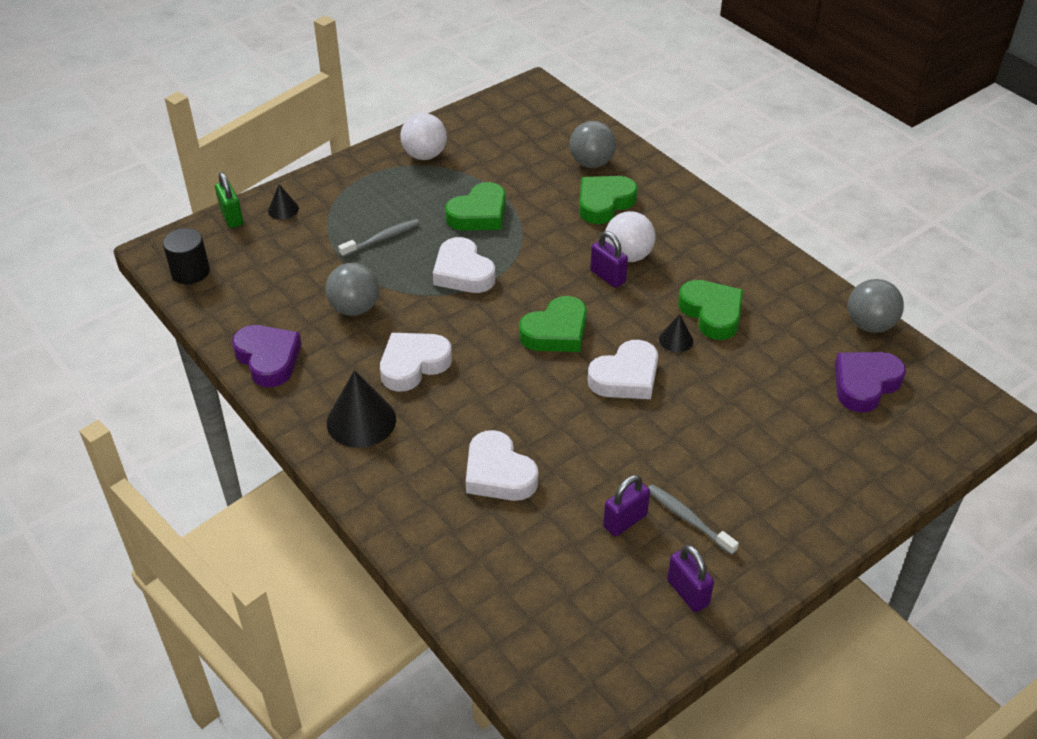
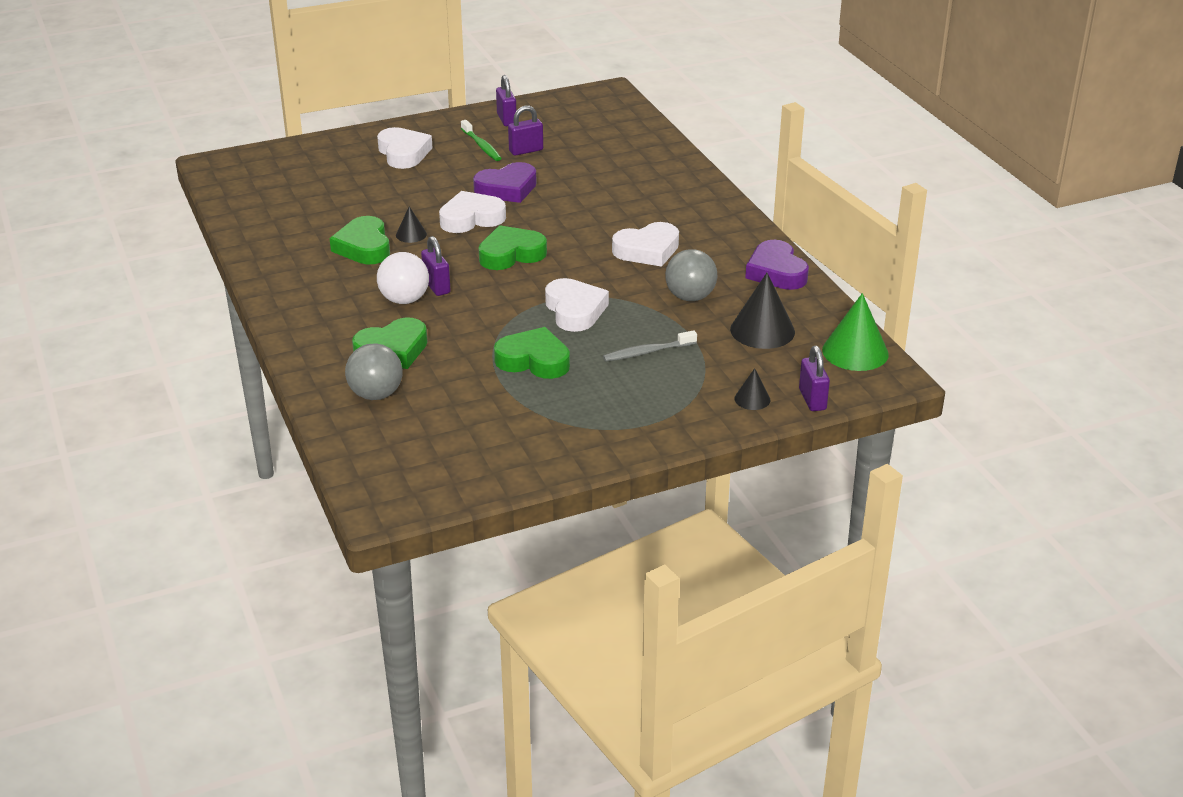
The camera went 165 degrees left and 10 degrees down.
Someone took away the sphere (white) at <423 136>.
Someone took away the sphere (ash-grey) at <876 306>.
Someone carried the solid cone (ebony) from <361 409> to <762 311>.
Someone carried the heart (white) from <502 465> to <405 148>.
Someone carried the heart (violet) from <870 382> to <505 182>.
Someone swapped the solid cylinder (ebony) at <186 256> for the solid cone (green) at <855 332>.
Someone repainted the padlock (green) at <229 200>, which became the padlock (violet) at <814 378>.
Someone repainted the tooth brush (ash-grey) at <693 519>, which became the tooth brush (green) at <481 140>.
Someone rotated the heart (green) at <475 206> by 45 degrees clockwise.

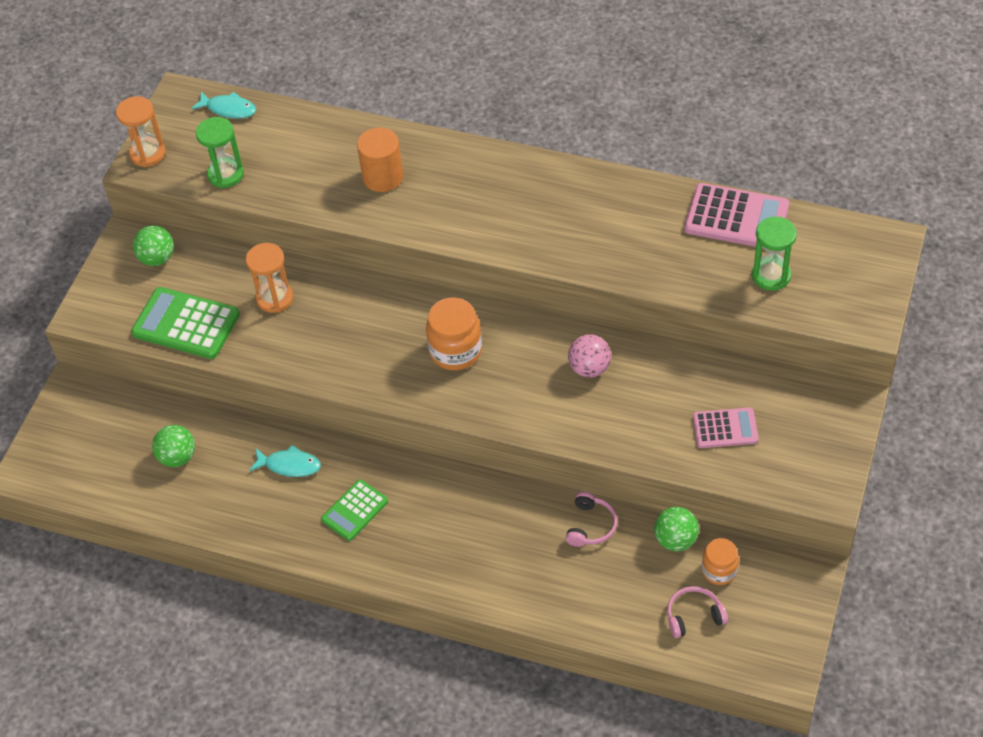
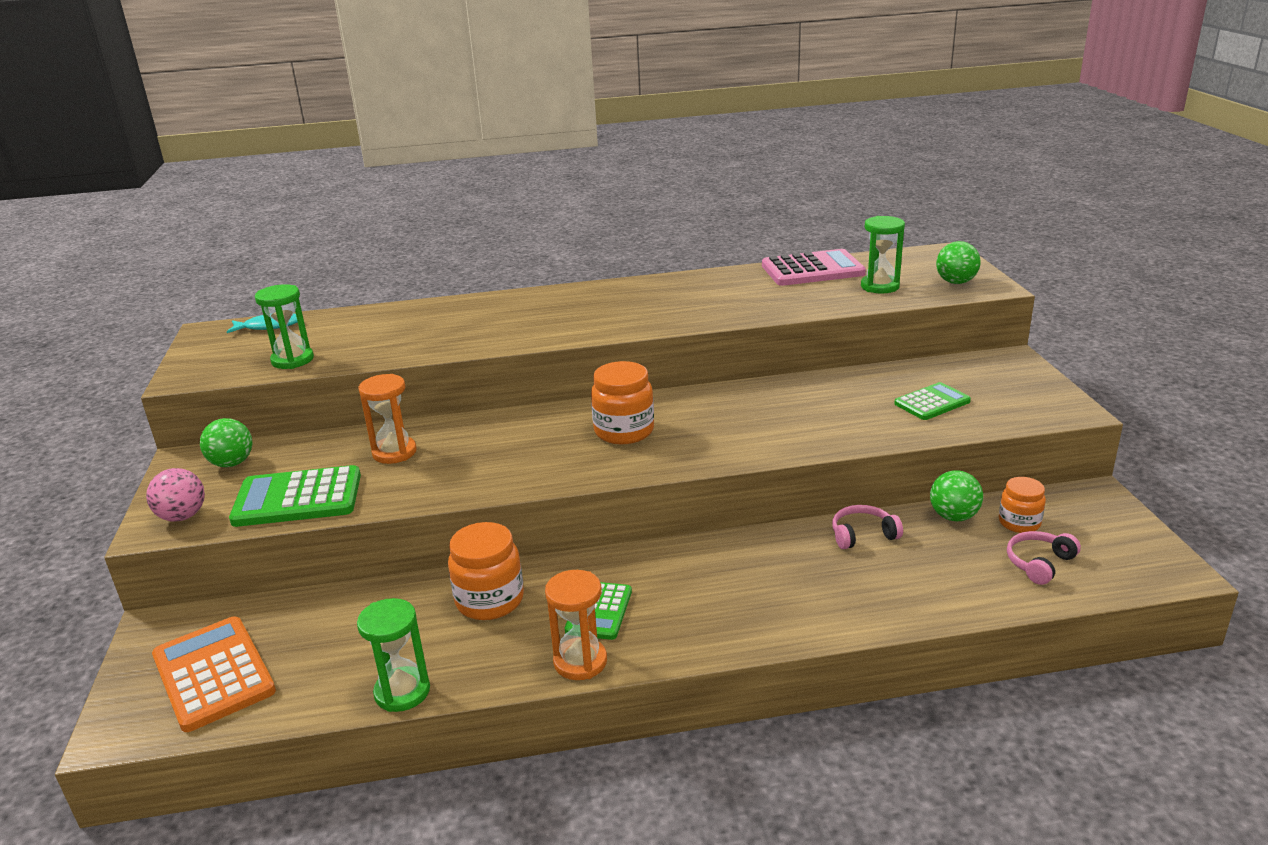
The camera went 30 degrees left and 25 degrees down.
Someone took away the solid cylinder (orange-coloured) at <380 159>.
Someone put down the pocket calculator (orange-coloured) at <214 674>.
Someone put down the sand timer (green) at <393 655>.
Someone carried the sand timer (orange-coloured) from <141 131> to <576 625>.
Someone carried the sphere (green) from <173 446> to <958 262>.
Someone carried the sphere (rosy) from <589 356> to <175 495>.
Someone swapped the toy fish (turquoise) at <285 461> for the jam jar (orange-coloured) at <486 571>.
Someone repainted the pocket calculator (rosy) at <726 427>, which became the pocket calculator (green) at <932 401>.
Someone rotated the headphones (rosy) at <591 519> by 90 degrees counterclockwise.

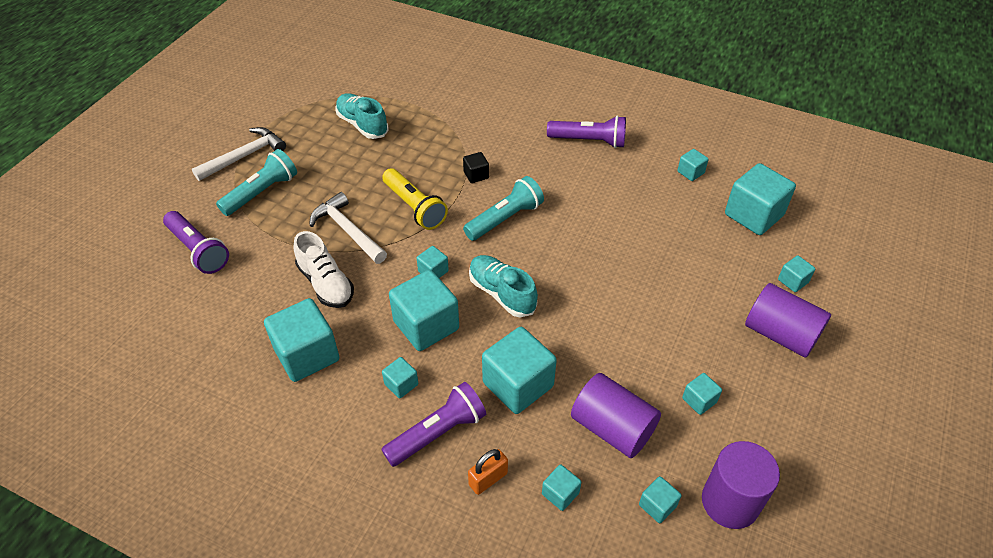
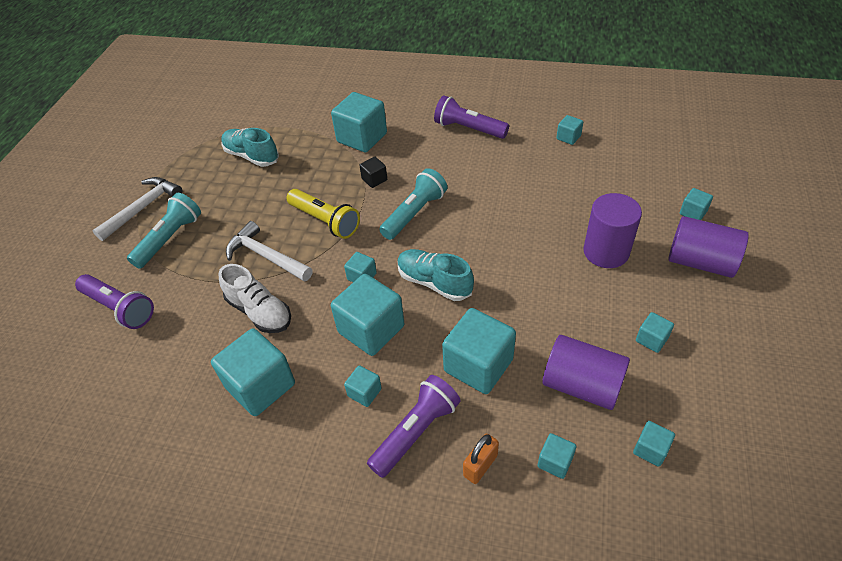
The camera went 10 degrees left and 0 degrees up.
Someone carried the solid cylinder (violet) from <741 485> to <612 230>.
Someone carried the solid cube (turquoise) from <760 199> to <359 122>.
Someone rotated the torch (violet) at <586 132> by 150 degrees counterclockwise.

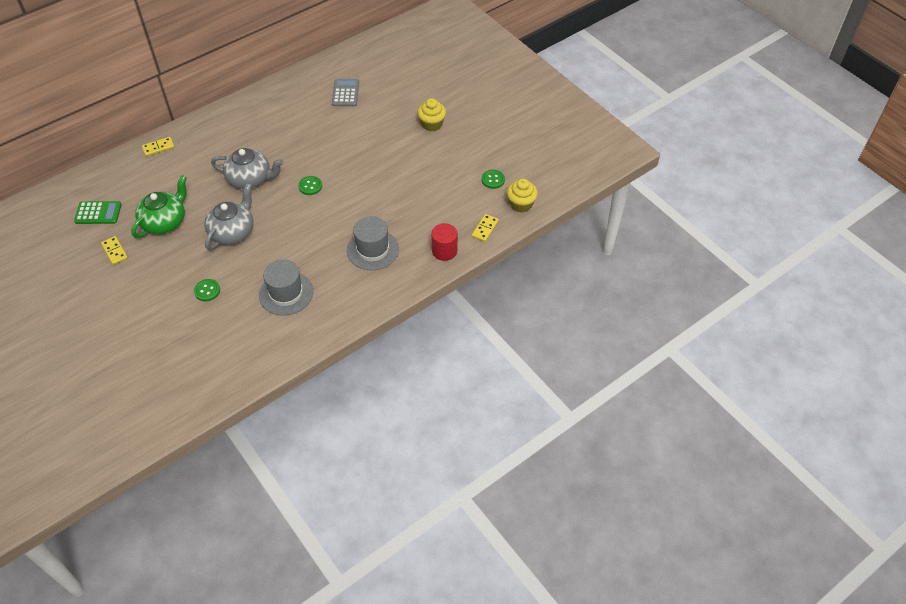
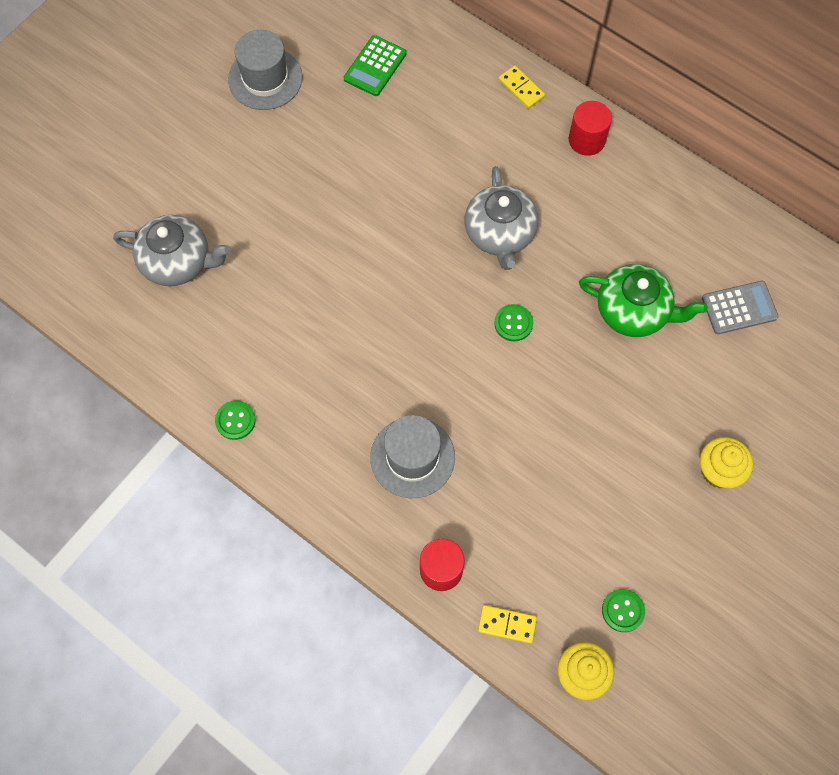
The camera went 75 degrees right and 15 degrees up.
Someone took away the domino piece (yellow) at <114 250>.
Someone put down the solid cylinder (red) at <590 128>.
Someone carried the china teapot (green) from <159 206> to <643 300>.
Someone carried the shirt button (green) from <207 290> to <235 420>.
Someone carried the china teapot (ash-grey) from <229 216> to <172 250>.
Someone carried the hat (ash-grey) from <286 287> to <265 70>.
Someone rotated the pocket calculator (green) at <98 212> by 45 degrees clockwise.

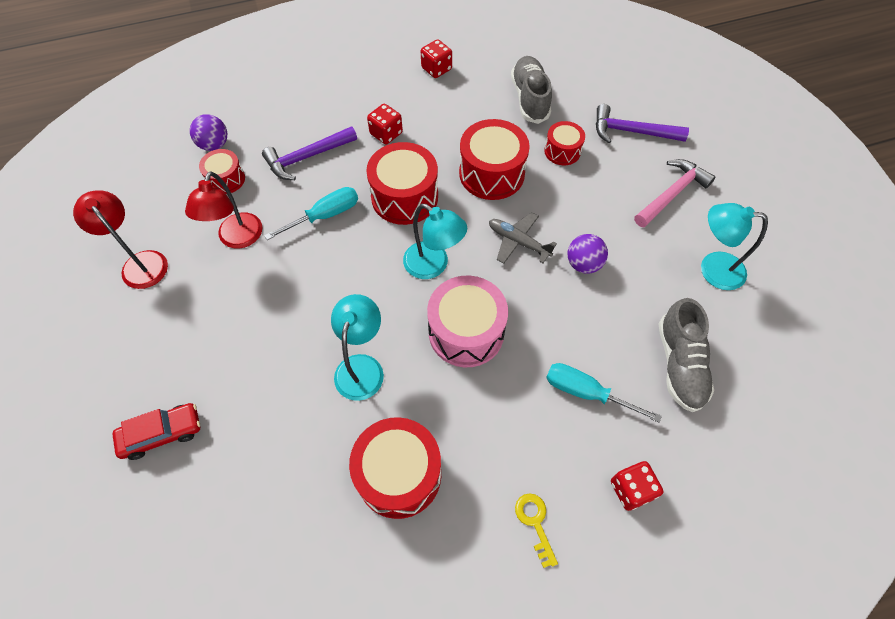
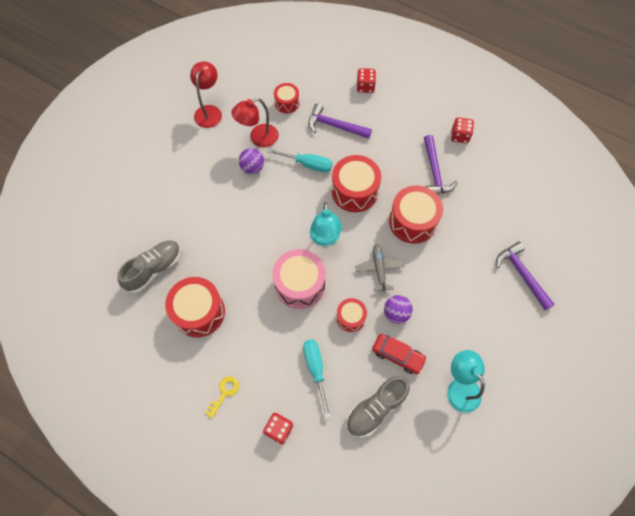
The camera went 50 degrees right and 5 degrees up.
Someone took away the reading lamp (turquoise) at <357 347>.
Someone took away the claw hammer (rosy) at <674 193>.
Someone put down the claw hammer (violet) at <441 164>.
Someone carried the car (red) from <156 431> to <399 354>.
Someone carried the sphere (violet) from <208 132> to <251 161>.
Someone carried the dice (red) from <385 124> to <366 80>.
Someone carried the lace-up shoe (ash-grey) from <531 90> to <149 266>.
Someone carried the toy drum (red) from <564 143> to <351 315>.

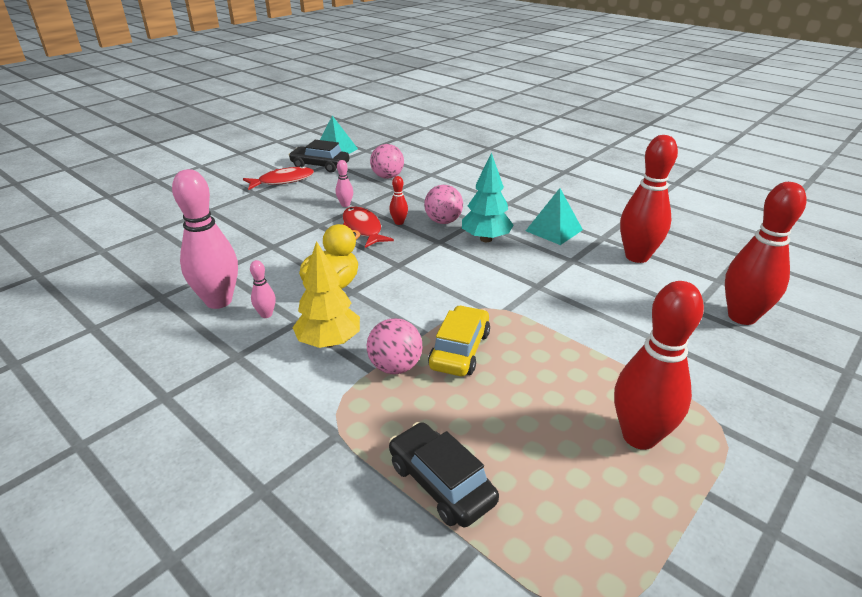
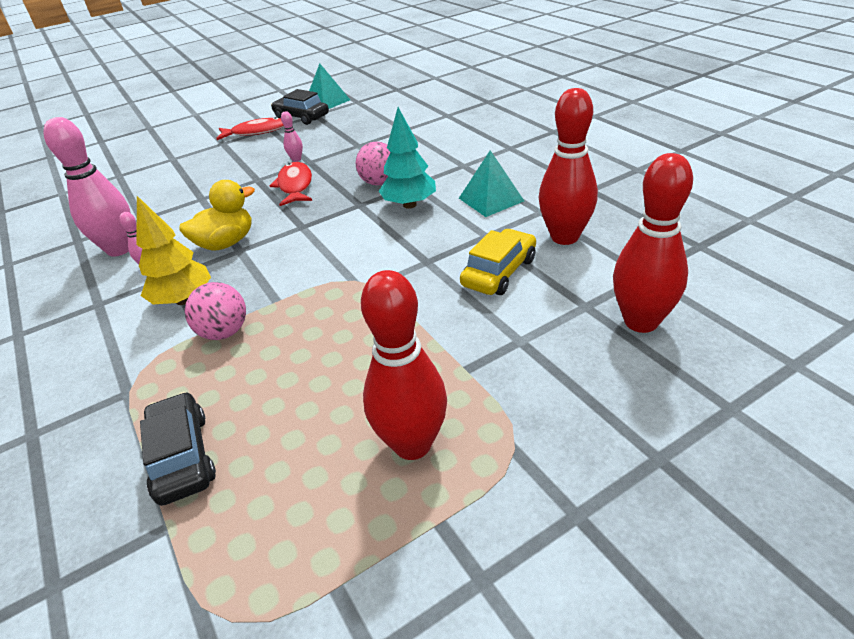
The camera went 20 degrees right and 5 degrees up.
Someone took away the sphere (rosy) at <387 161>.
Someone took away the skittle (red) at <398 200>.
Someone carried the car (yellow) from <459 340> to <498 262>.

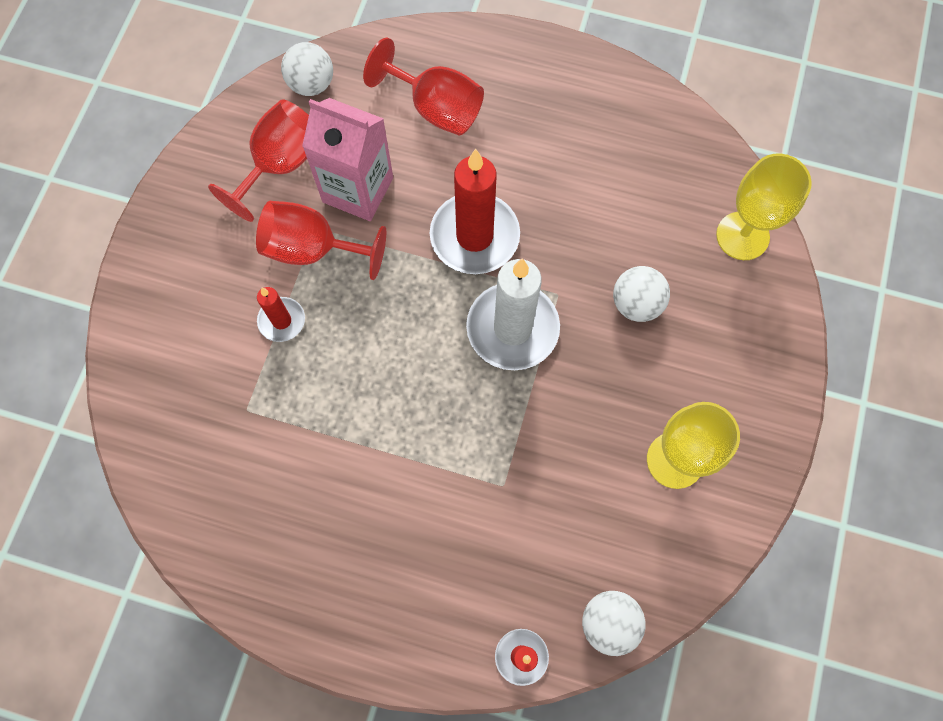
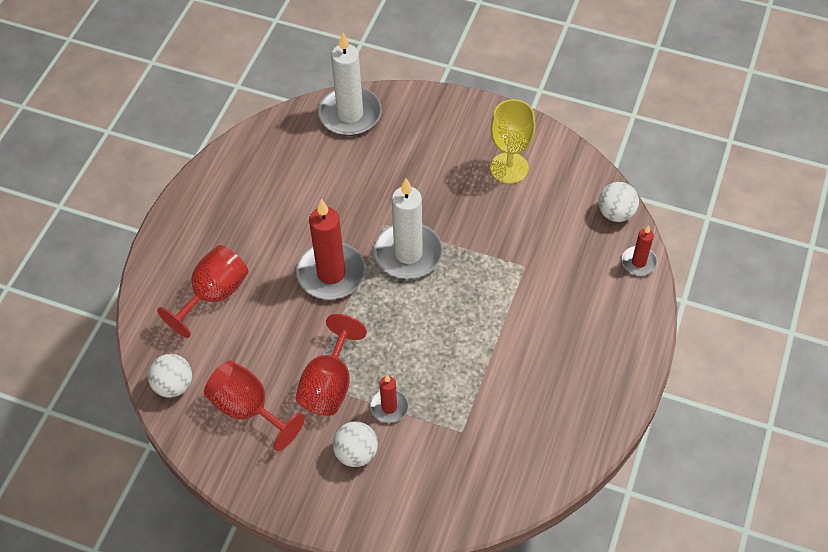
The camera went 85 degrees left and 15 degrees down.
Someone took away the milk carton (rosy) at <347 159>.
Someone carried the sphere (white) from <641 294> to <355 444>.
Someone swapped the wine glass (yellow) at <764 206> for the wax candle (white) at <350 84>.

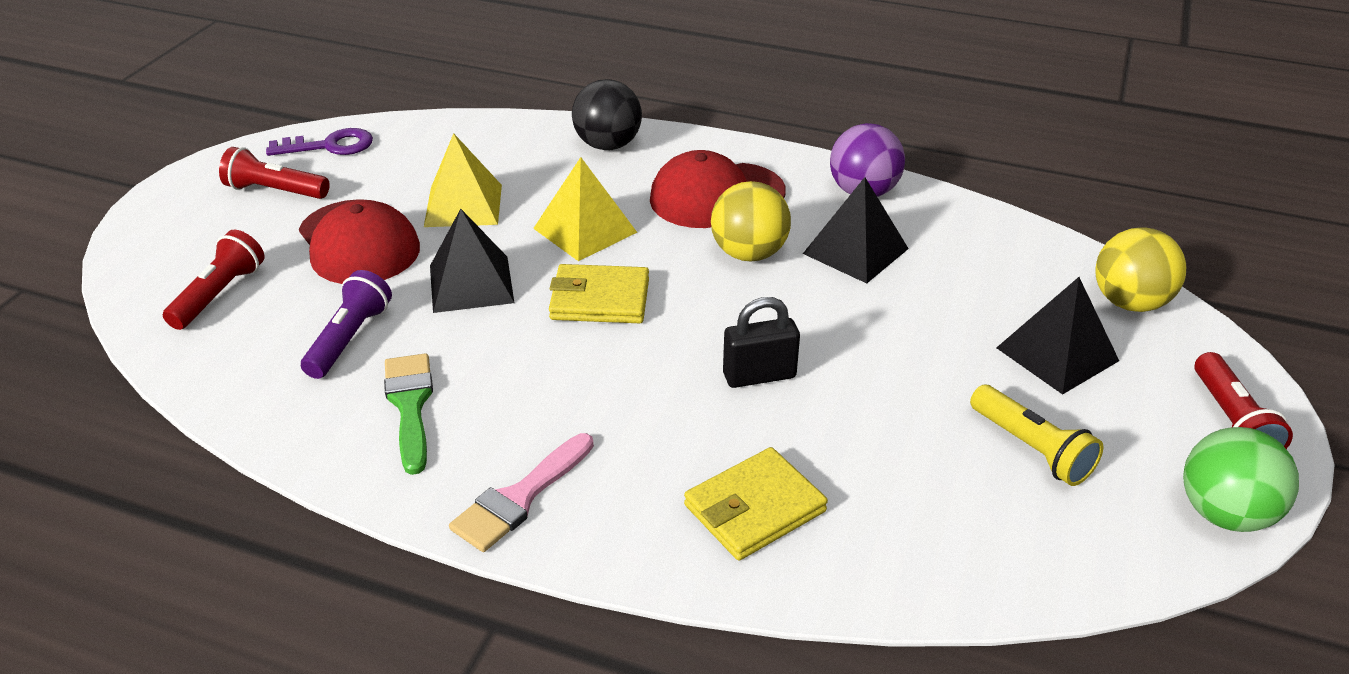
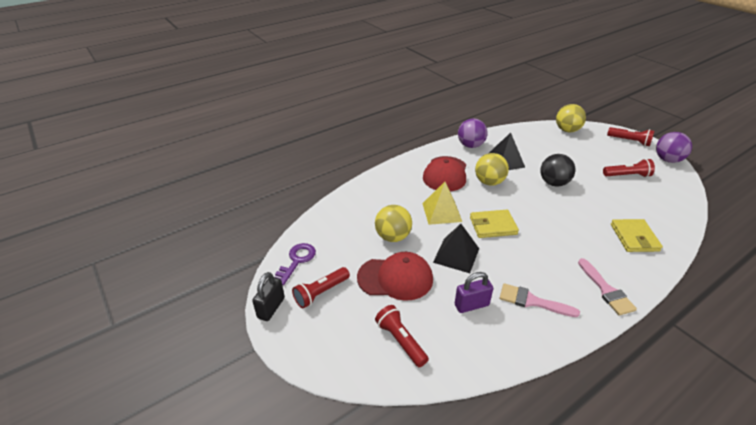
The camera went 55 degrees left and 0 degrees up.
Someone took away the pyramid shape (ebony) at <1057 336>.
Someone carried the sphere (ebony) from <607 114> to <557 170>.
Someone carried the padlock (ebony) from <761 342> to <268 296>.
Someone swapped the torch (violet) at <346 324> for the padlock (violet) at <474 292>.
Someone swapped the pyramid shape (yellow) at <463 180> for the sphere (yellow) at <393 223>.
Someone repainted the brush (green) at <408 414>, which became the brush (rosy) at <540 300>.
Someone repainted the torch (yellow) at <1036 435>, which became the torch (red) at <629 168>.
Someone repainted the sphere (green) at <1241 479>, which became the sphere (violet) at <674 147>.
Someone rotated the wallet (yellow) at <599 293> by 45 degrees clockwise.

